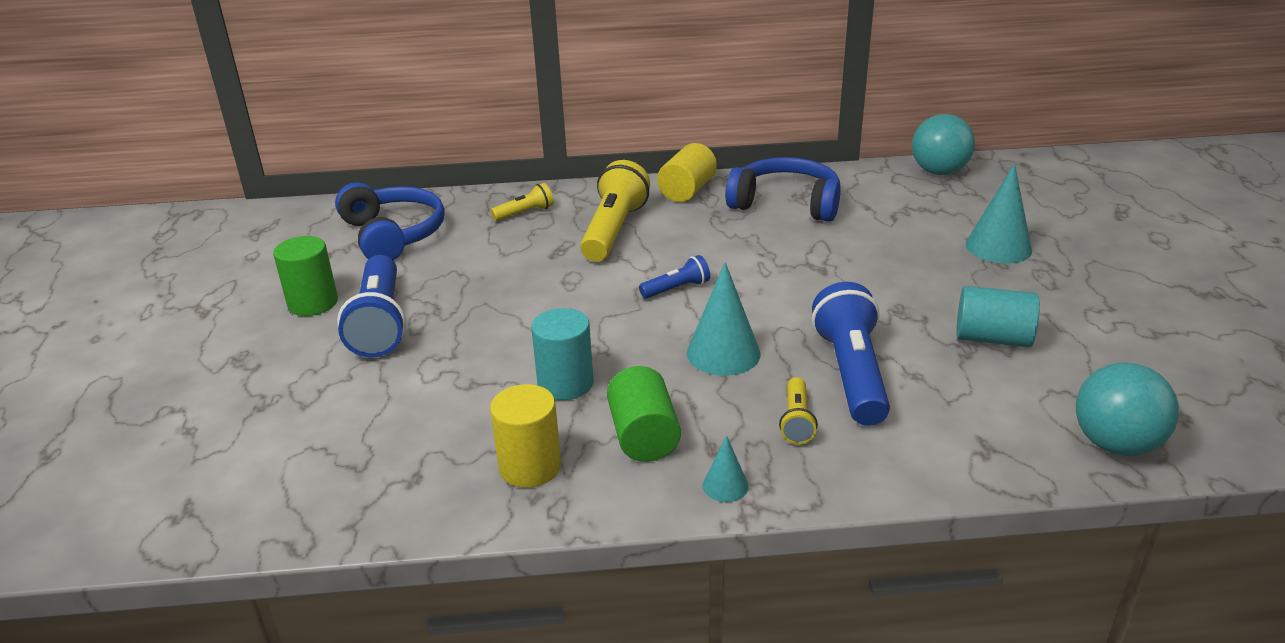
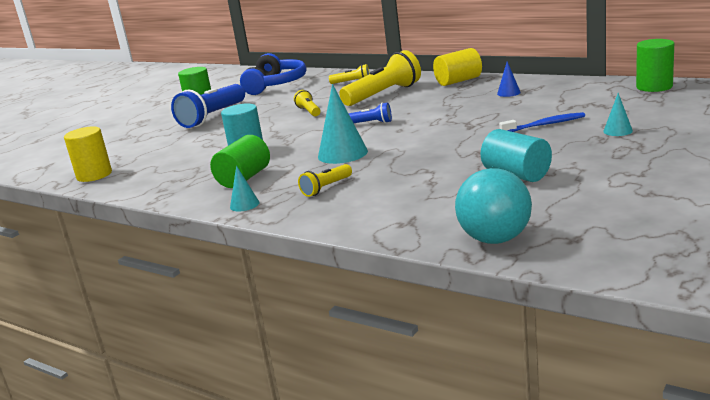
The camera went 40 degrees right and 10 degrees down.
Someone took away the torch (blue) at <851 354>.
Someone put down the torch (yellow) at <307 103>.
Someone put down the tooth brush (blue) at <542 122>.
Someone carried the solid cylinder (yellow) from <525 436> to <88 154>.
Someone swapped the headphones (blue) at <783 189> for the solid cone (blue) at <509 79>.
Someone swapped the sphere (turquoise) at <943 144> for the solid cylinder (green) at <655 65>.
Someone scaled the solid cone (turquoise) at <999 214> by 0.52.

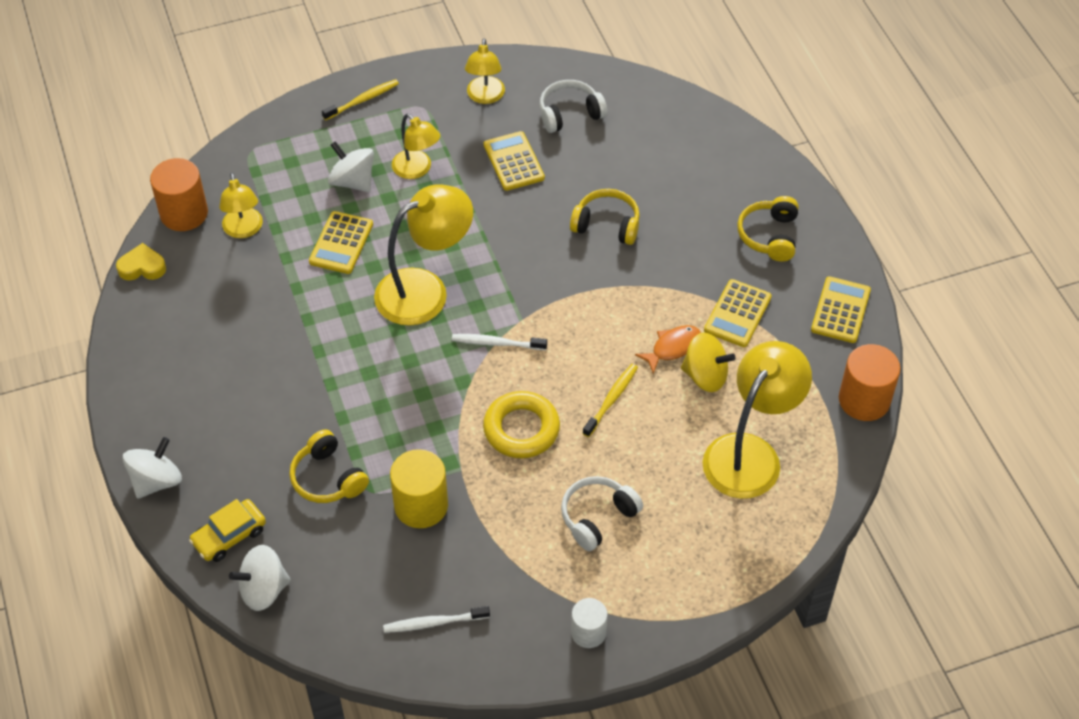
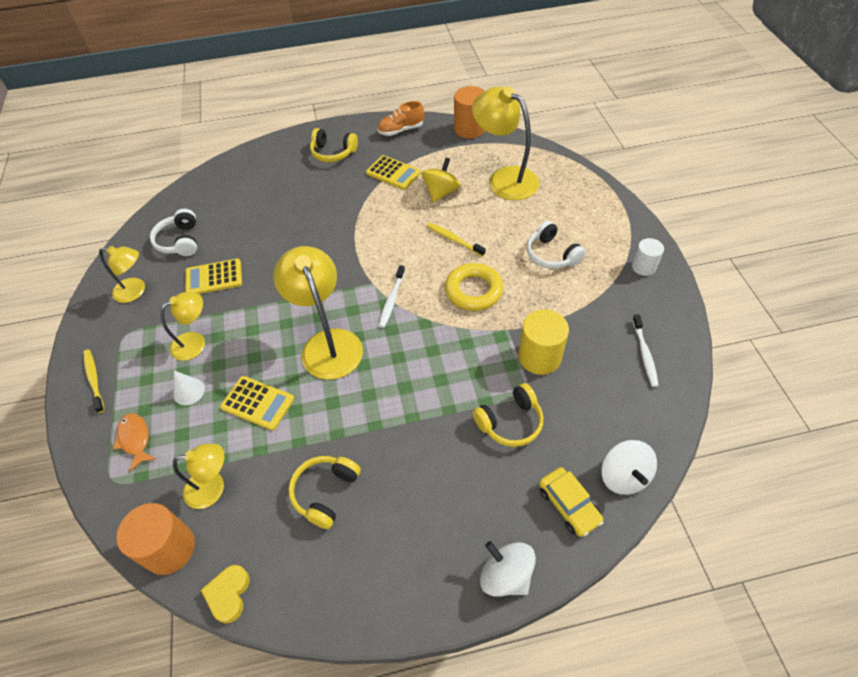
The camera went 80 degrees left and 0 degrees up.
Someone carried the headphones (yellow) from <605 217> to <324 492>.
Someone carried the toy fish (orange-coloured) from <668 349> to <134 442>.
Someone swapped the toy top (white) at <351 166> for the solid cone (white) at <189 388>.
Someone swapped the pocket calculator (yellow) at <841 309> for the lace-up shoe (orange-coloured) at <400 118>.

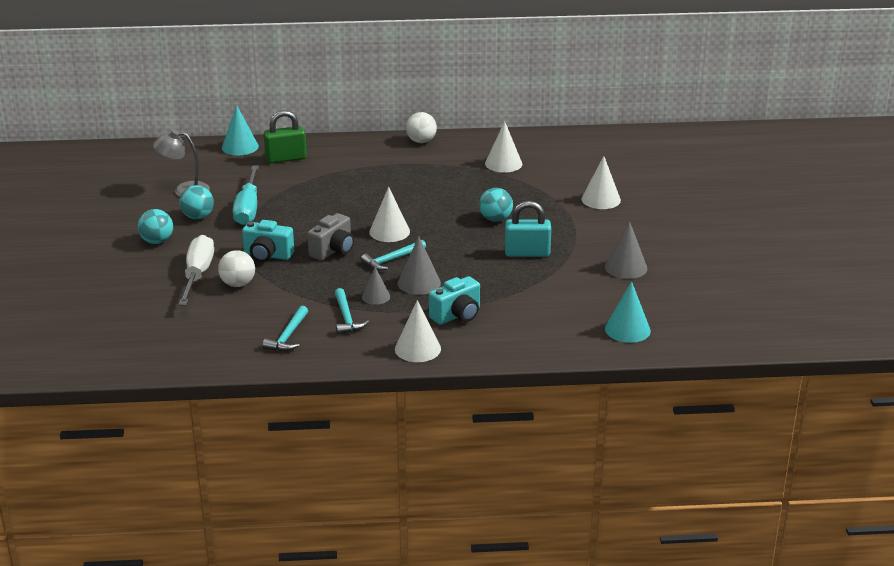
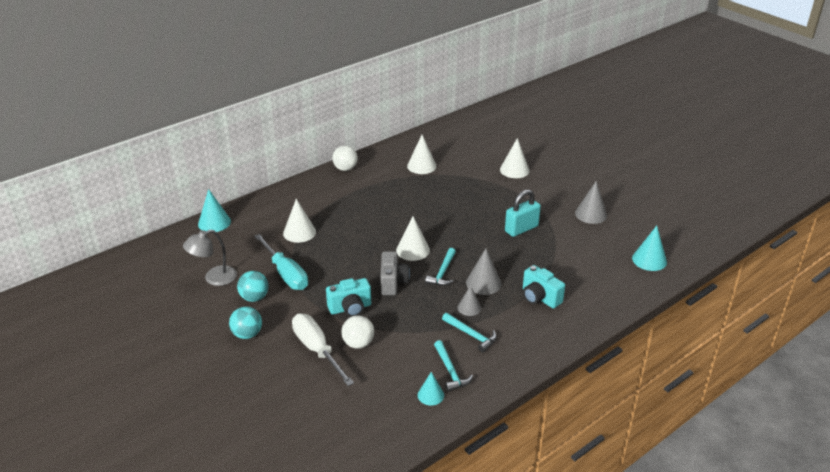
The camera went 35 degrees left and 5 degrees up.
Someone took away the padlock (green) at <285 136>.
Someone took away the sphere (turquoise) at <496 205>.
Someone put down the solid cone (turquoise) at <431 389>.
Someone carried the solid cone (white) from <418 331> to <299 221>.
Someone rotated the camera (turquoise) at <454 300> by 120 degrees clockwise.

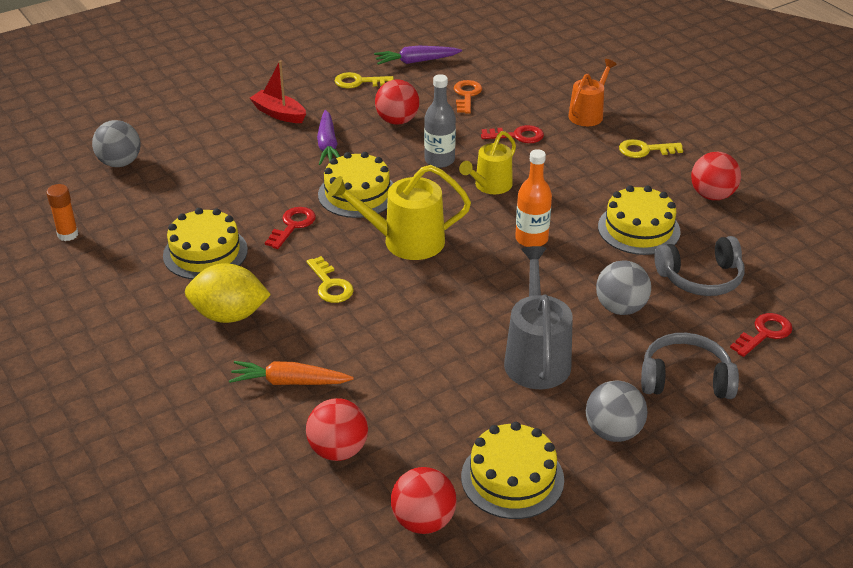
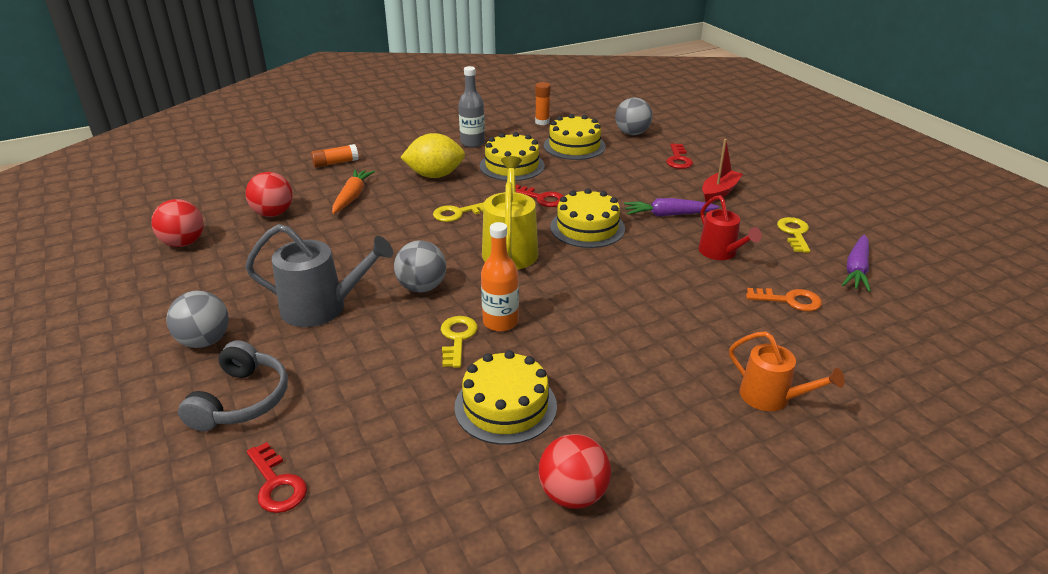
The camera went 95 degrees right and 5 degrees down.
Someone took away the sprinkling can (yellow) at <487 162>.
Someone took away the headphones (ash-grey) at <699 266>.
Someone put down the glue stick (orange-coloured) at <335 156>.
Someone carried the flask (ash-grey) from <440 121> to <472 107>.
Someone carried the cake (yellow) from <512 470> to <575 137>.
Someone carried the latchkey (red) from <512 134> to <679 156>.
Someone carried the sphere (ash-grey) from <623 287> to <420 266>.
Someone carried the latchkey (yellow) from <651 148> to <459 342>.
Someone swapped the sphere (red) at <397 102> for the sprinkling can (red) at <730 227>.
Someone rotated the toy lemon (yellow) at <228 293> by 75 degrees clockwise.
Someone rotated the root vegetable (violet) at <418 55> by 150 degrees counterclockwise.

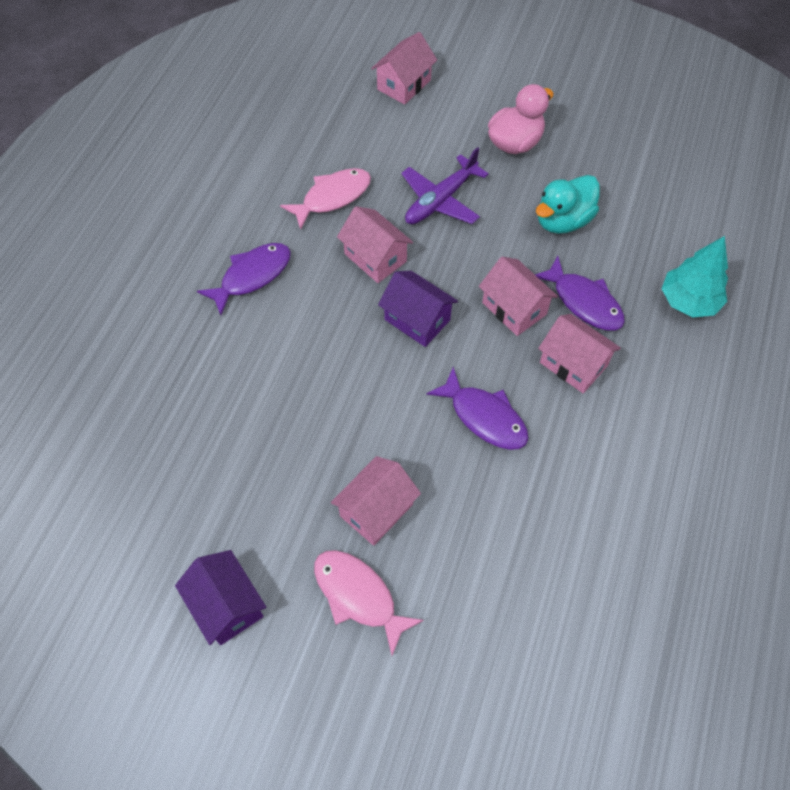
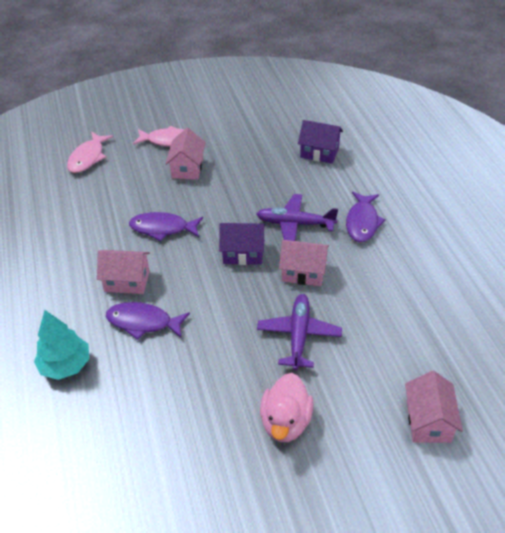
The camera went 145 degrees right and 15 degrees down.
Someone took away the toy house (rosy) at <518 296>.
Someone took away the toy duck (turquoise) at <568 204>.
Someone put down the plane (violet) at <297 217>.
Someone carried the toy house (violet) from <220 597> to <320 142>.
Someone carried the toy fish (rosy) from <325 199> to <90 152>.

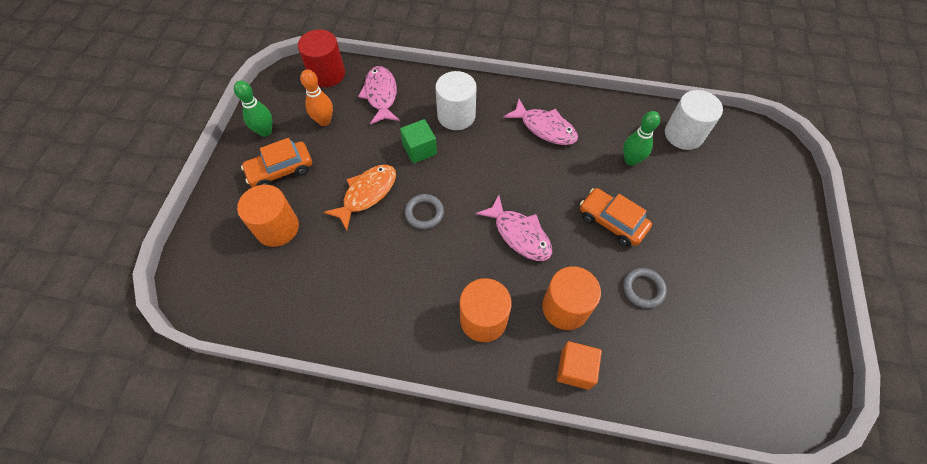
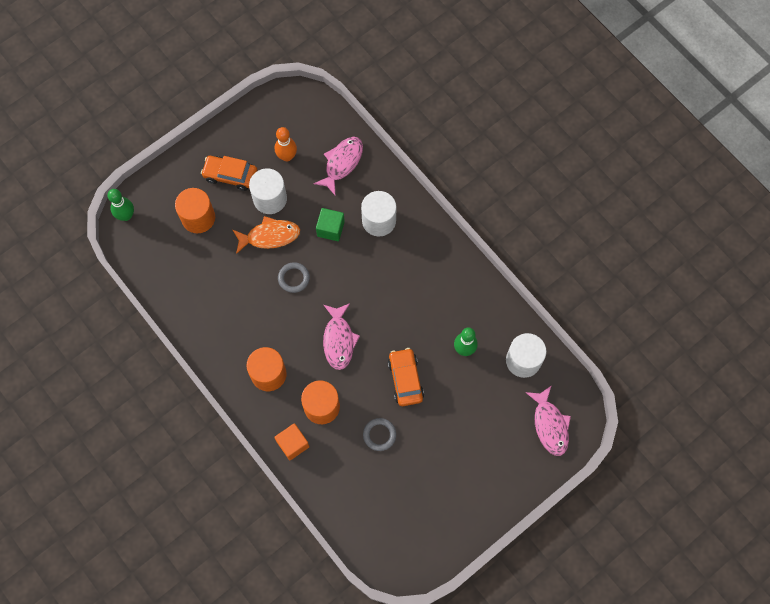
The camera went 40 degrees right and 10 degrees up.
Someone took away the solid cylinder (red) at <321 58>.
Someone put down the solid cylinder (white) at <268 191>.
Someone carried the skittle (green) from <253 109> to <120 205>.
Someone carried the toy fish (rosy) from <540 122> to <548 420>.

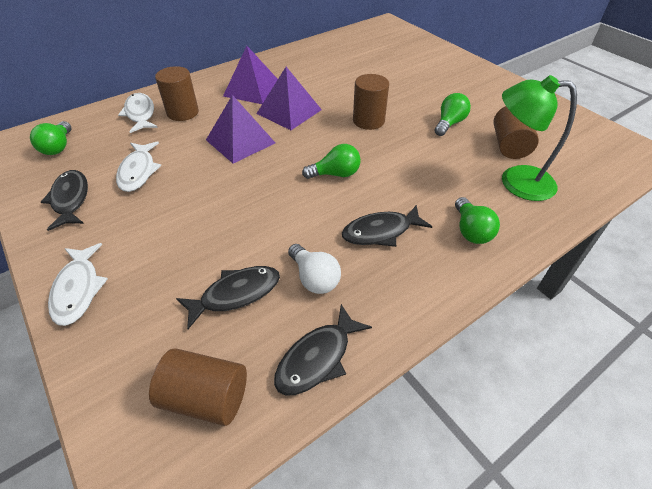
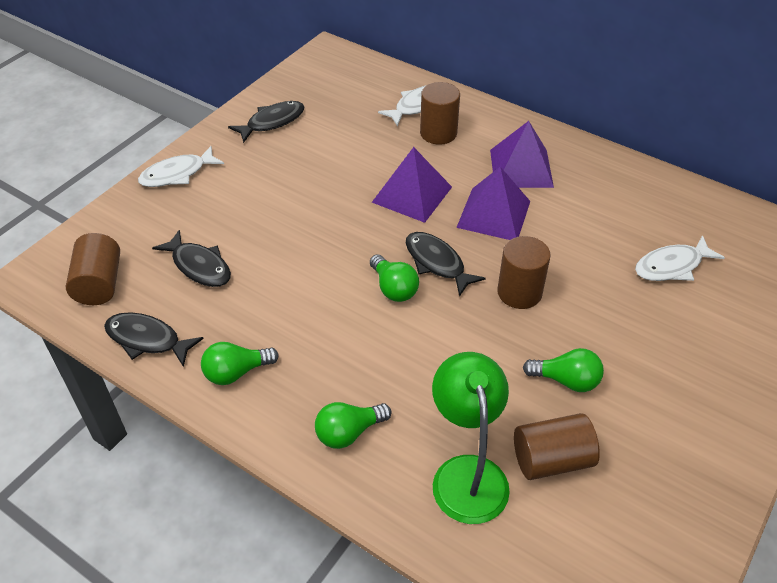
The camera went 70 degrees right and 0 degrees up.
Someone took away the light bulb (white) at <314 269>.
Someone carried the light bulb (green) from <50 138> to <240 363>.
Someone carried the toy fish (white) from <139 166> to <680 258>.
Someone carried the toy fish (ebony) from <387 226> to <446 264>.

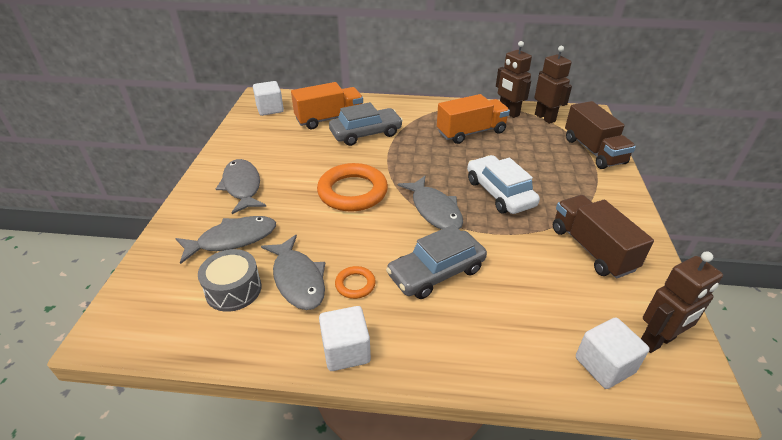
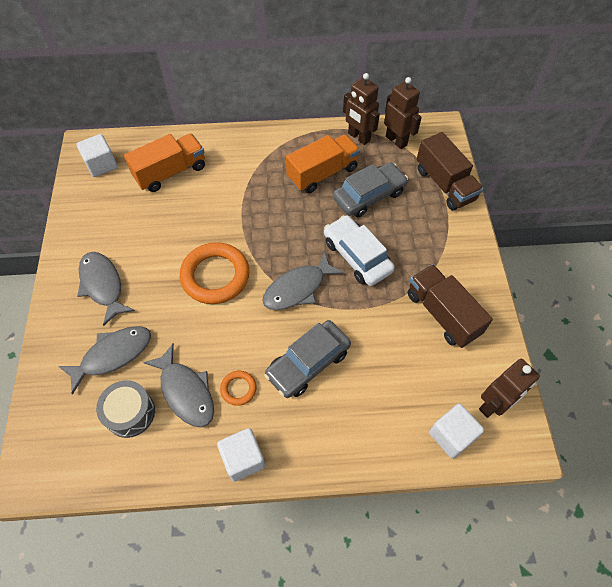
The camera went 10 degrees left and 20 degrees up.
Someone carried the car (ash-grey) from <366 124> to <370 189>.
Someone rotated the toy fish (ash-grey) at <430 203> by 90 degrees clockwise.

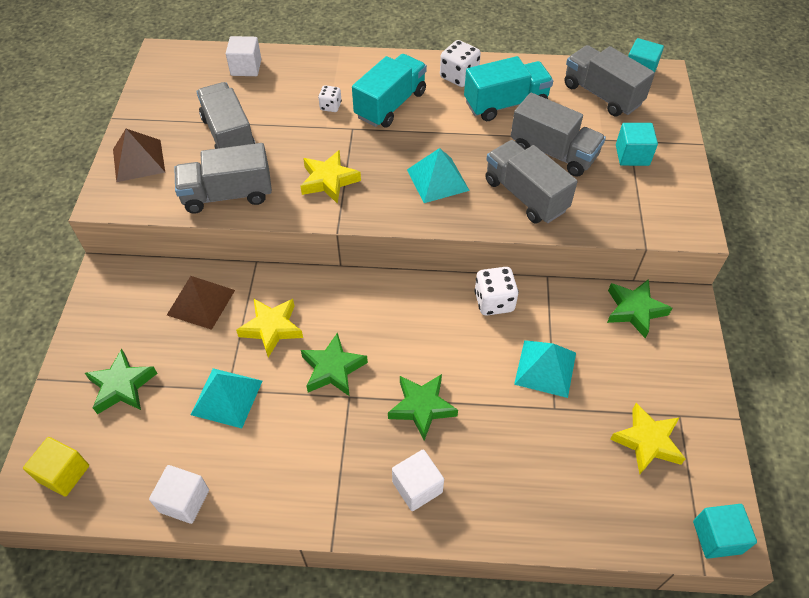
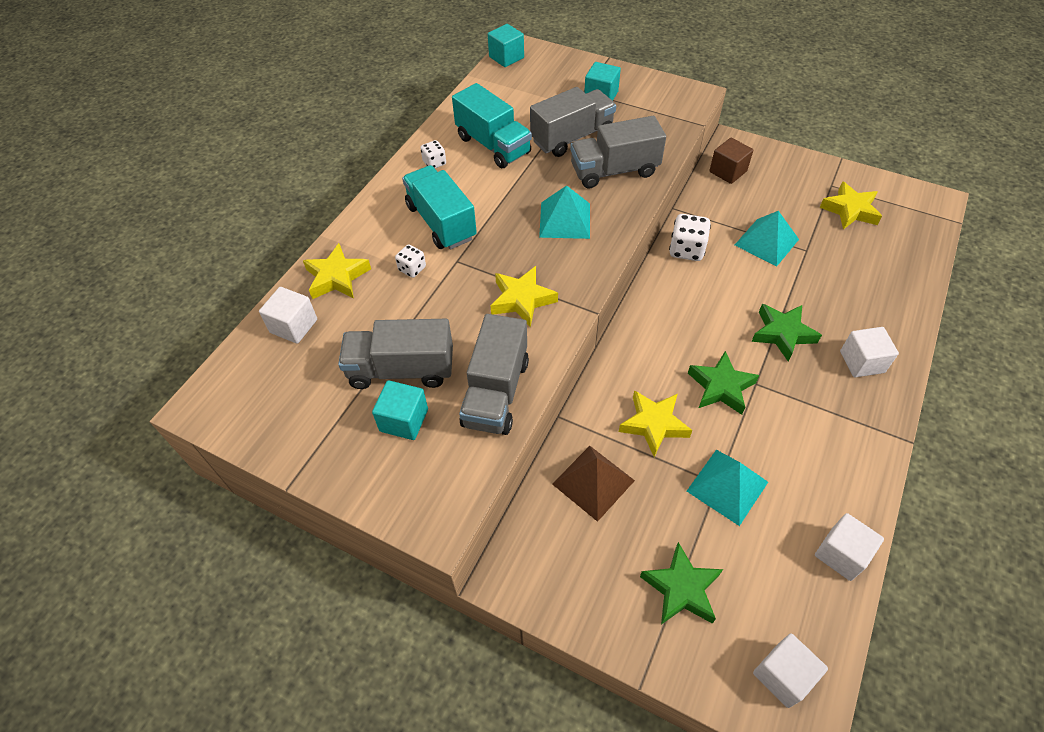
The camera went 65 degrees left and 0 degrees up.
Someone took away the pyramid shape (dark brown) at <139 155>.
Someone took away the toy truck (ash-grey) at <610 80>.
Someone put down the five-pointed star (yellow) at <337 271>.
Someone carried the solid cube (turquoise) from <725 531> to <400 410>.
Someone swapped the five-pointed star (green) at <639 308> for the solid cube (dark brown) at <731 161>.
Someone repainted the solid cube (yellow) at <56 467>, which became the solid cube (white) at <790 671>.
Someone rotated the toy truck (turquoise) at <508 88> by 135 degrees clockwise.
Someone scaled the dice (white) at <460 63> by 0.60.

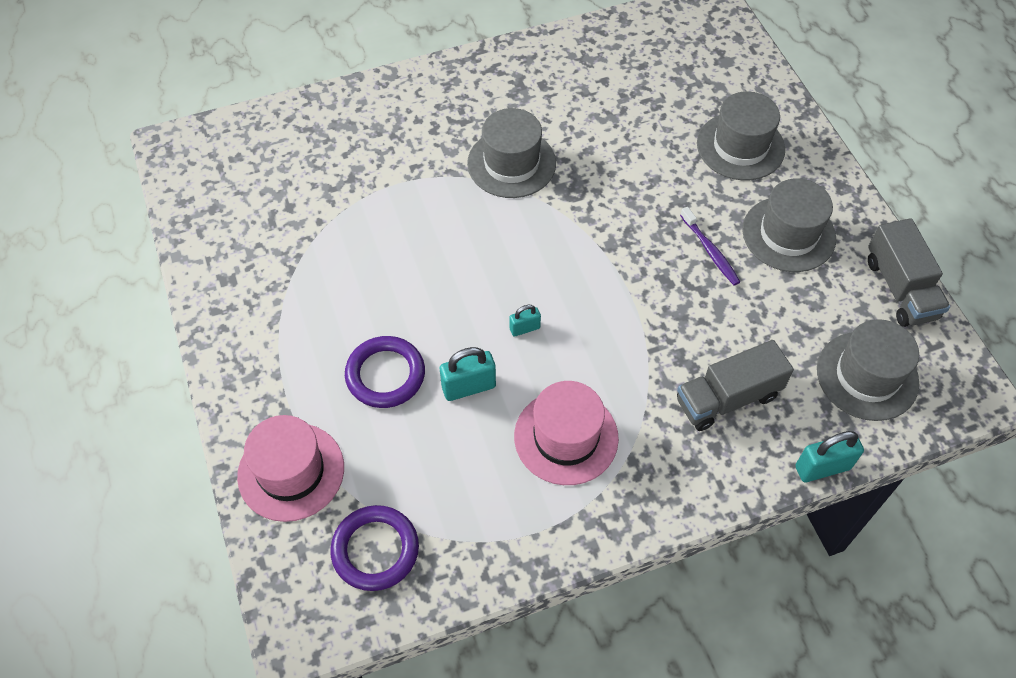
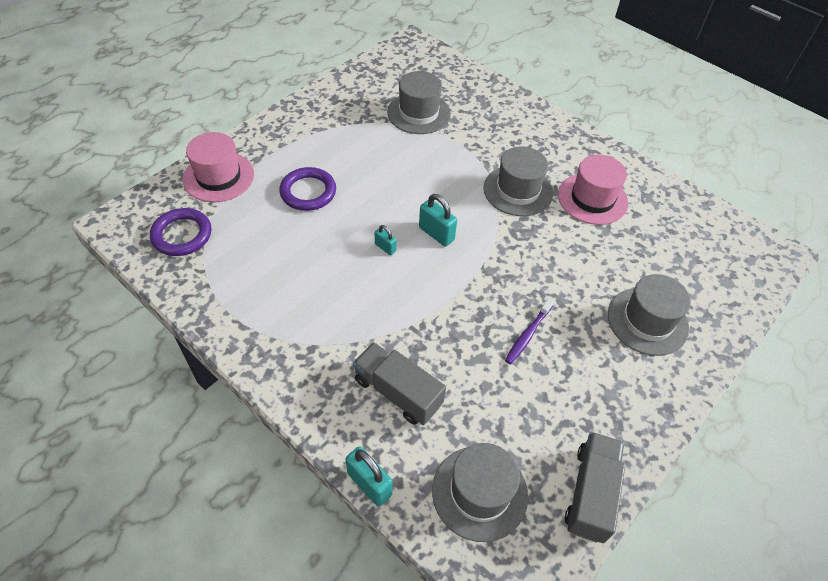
The camera went 60 degrees right and 5 degrees down.
Someone carried the padlock (turquoise) from <468 374> to <438 220>.
Someone carried the hat (rosy) from <566 433> to <593 190>.
Someone carried the hat (ash-grey) from <789 225> to <419 102>.
Someone rotated the toy truck (ash-grey) at <909 272> by 150 degrees clockwise.

